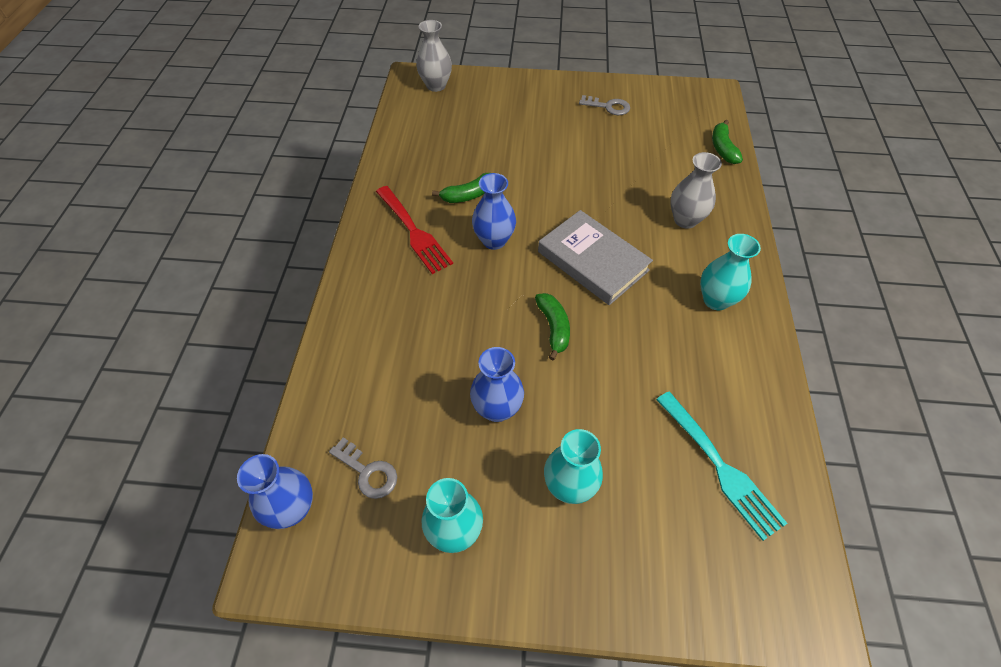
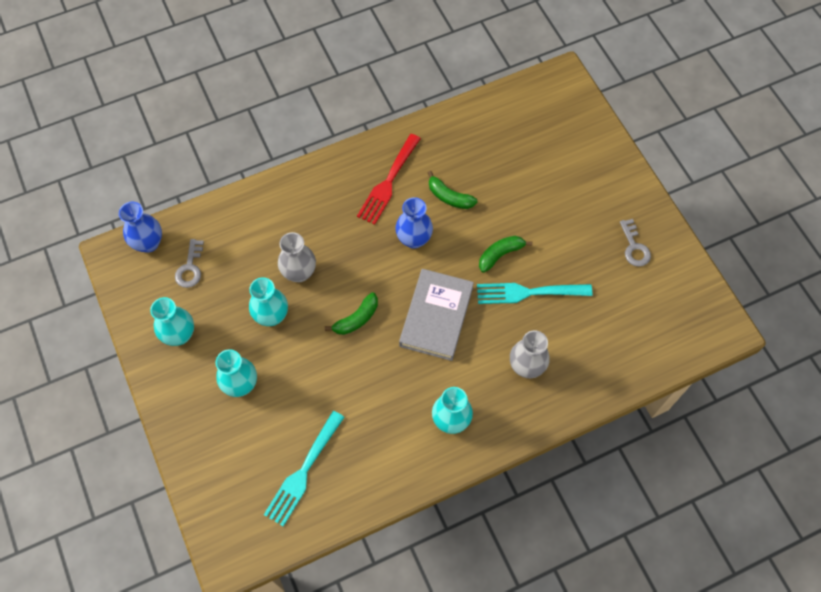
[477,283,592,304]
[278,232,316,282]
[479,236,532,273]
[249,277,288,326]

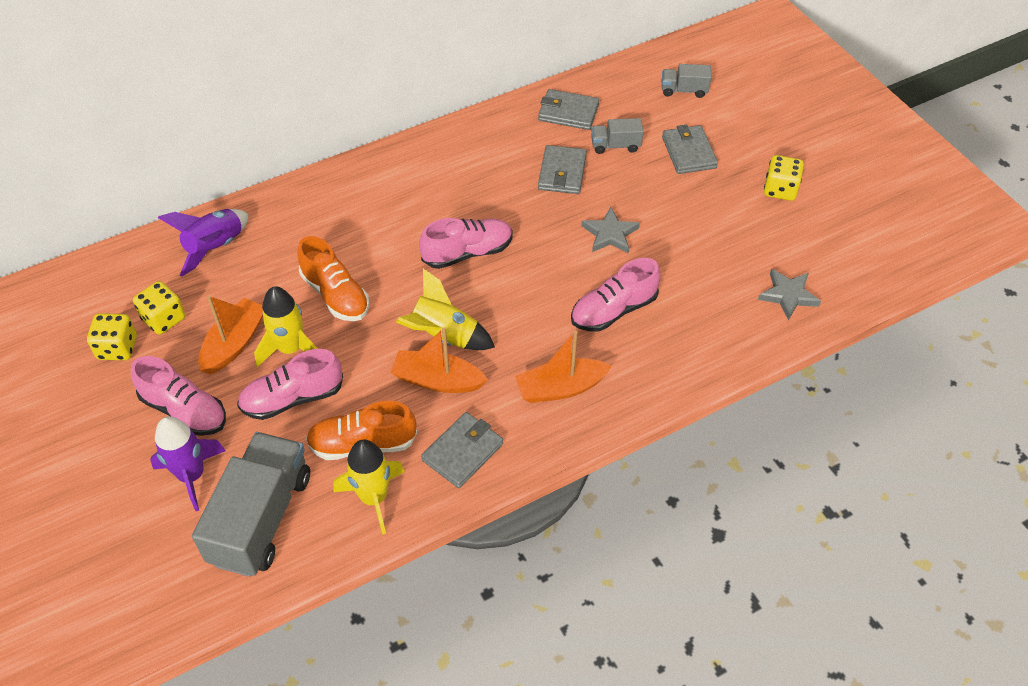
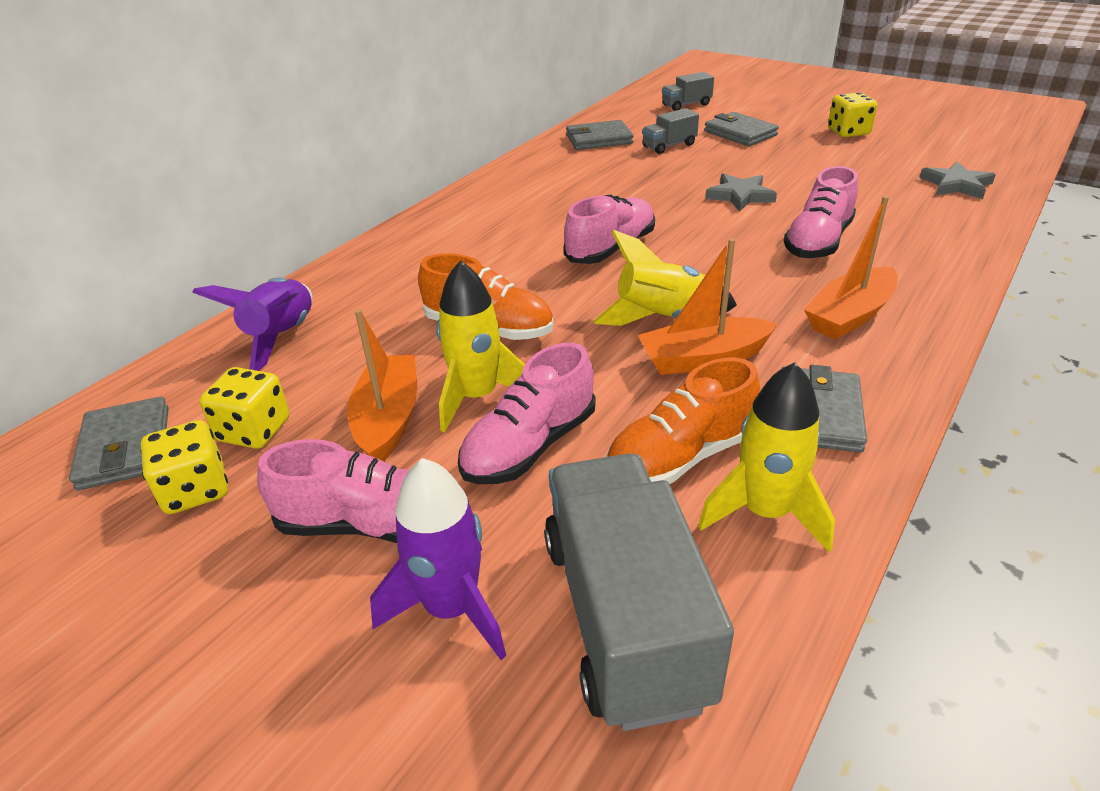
[69,396,169,490]

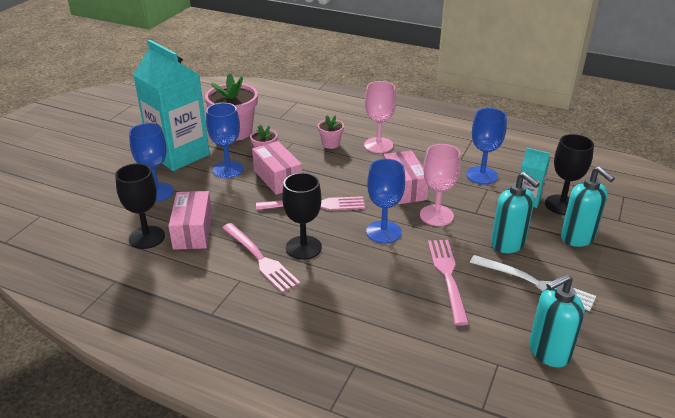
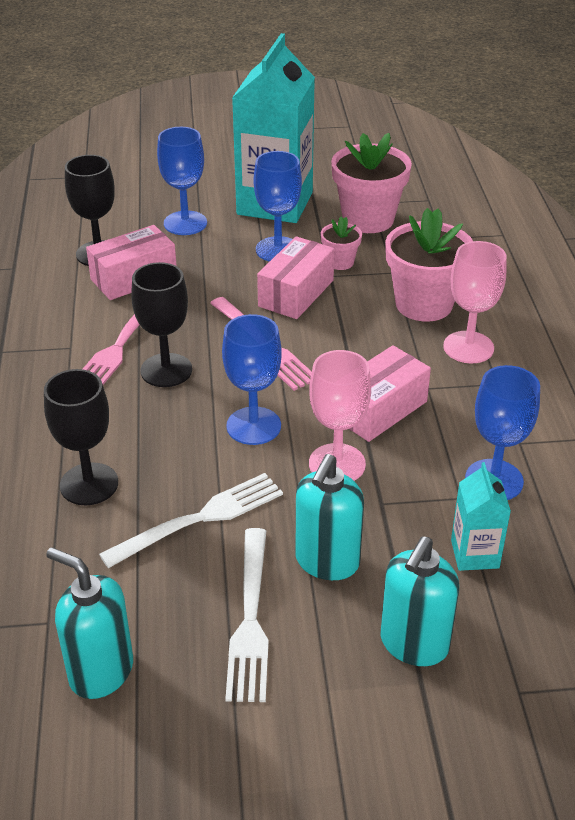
[44,369,118,505]
[99,473,283,568]
[385,208,473,322]

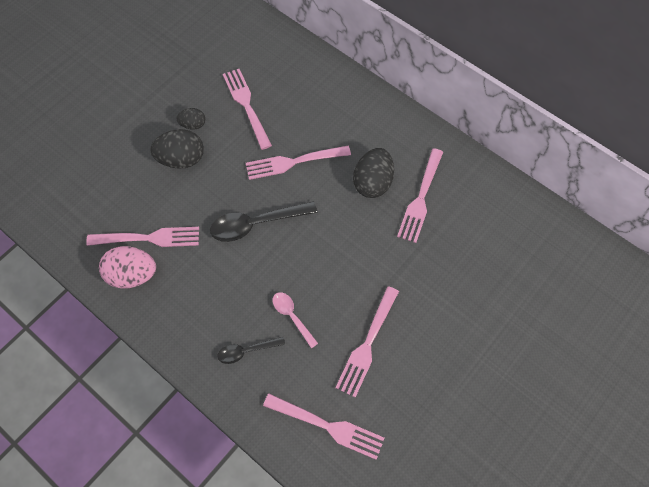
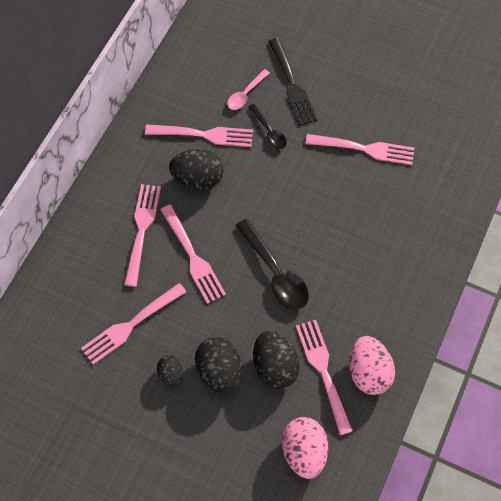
[253,331,300,389]
[268,38,318,126]
[282,417,328,479]
[248,104,286,149]
[124,184,161,287]
[227,69,270,110]

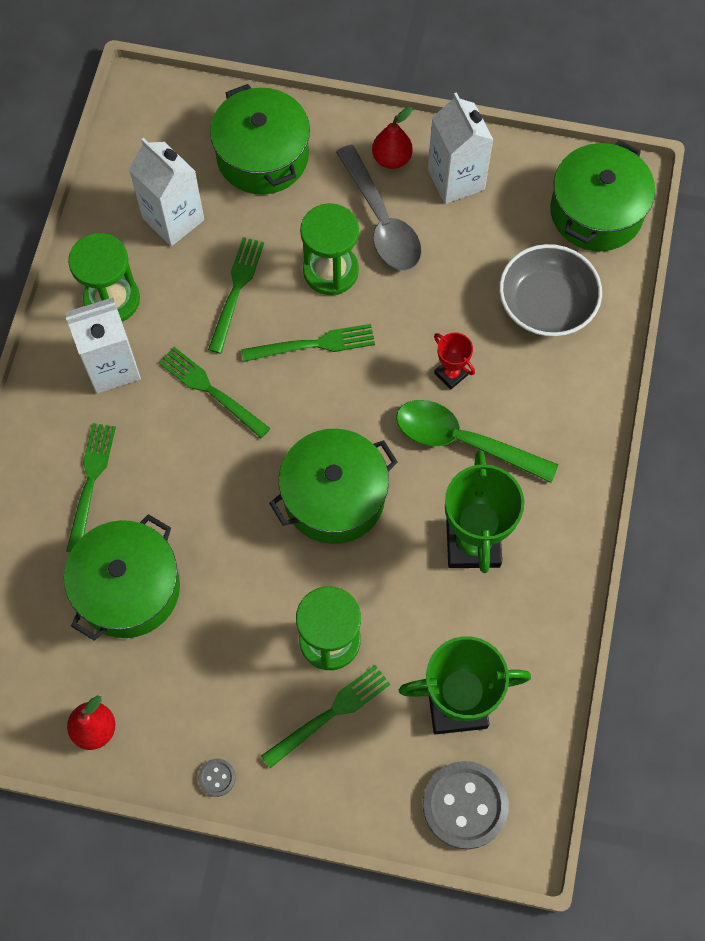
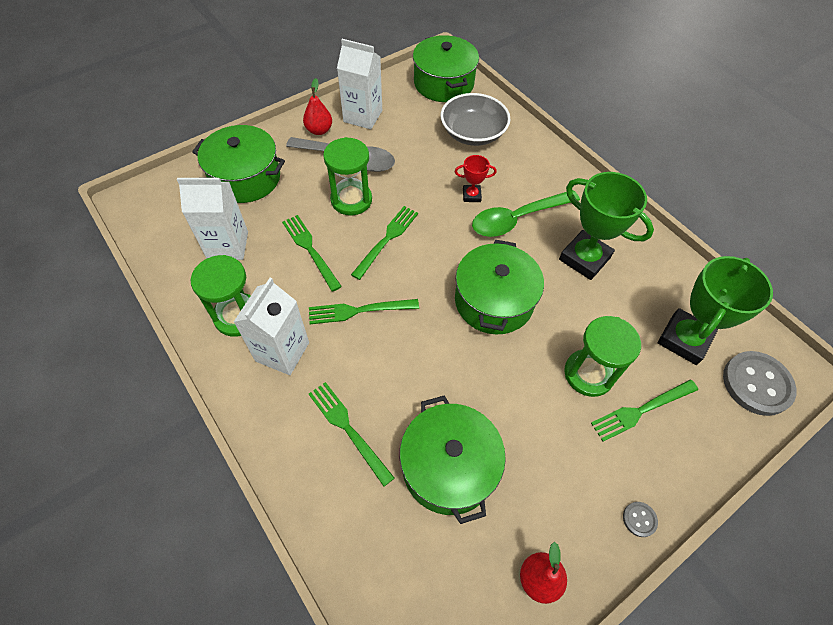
[591,380,698,441]

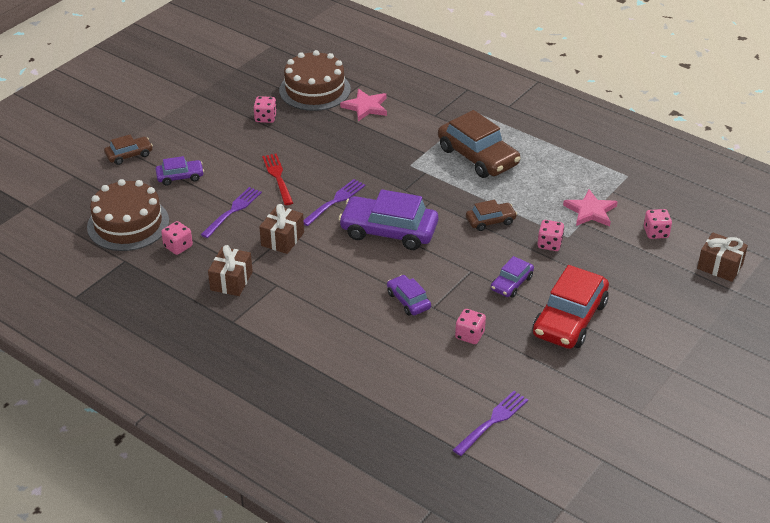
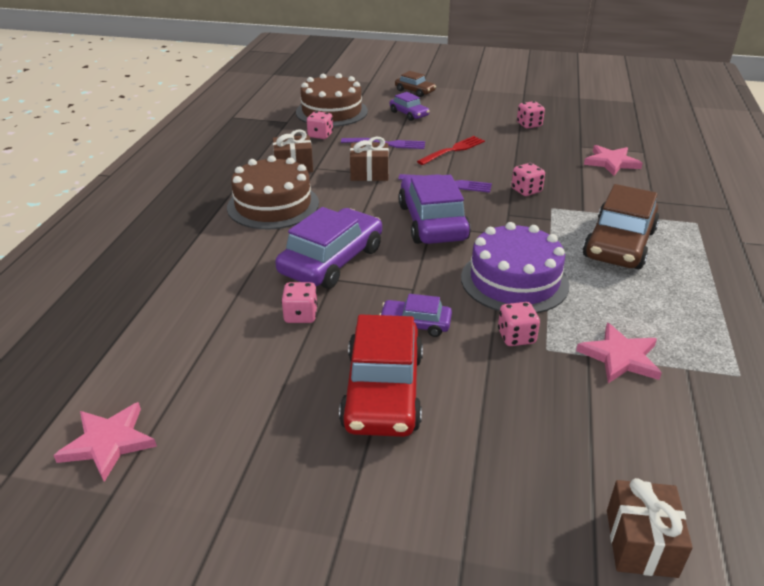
[453,391,528,456] (first image)
[53,402,157,482]
[227,155,319,229]
[511,163,545,196]
[461,222,570,313]
[339,314,423,437]
[275,207,382,289]

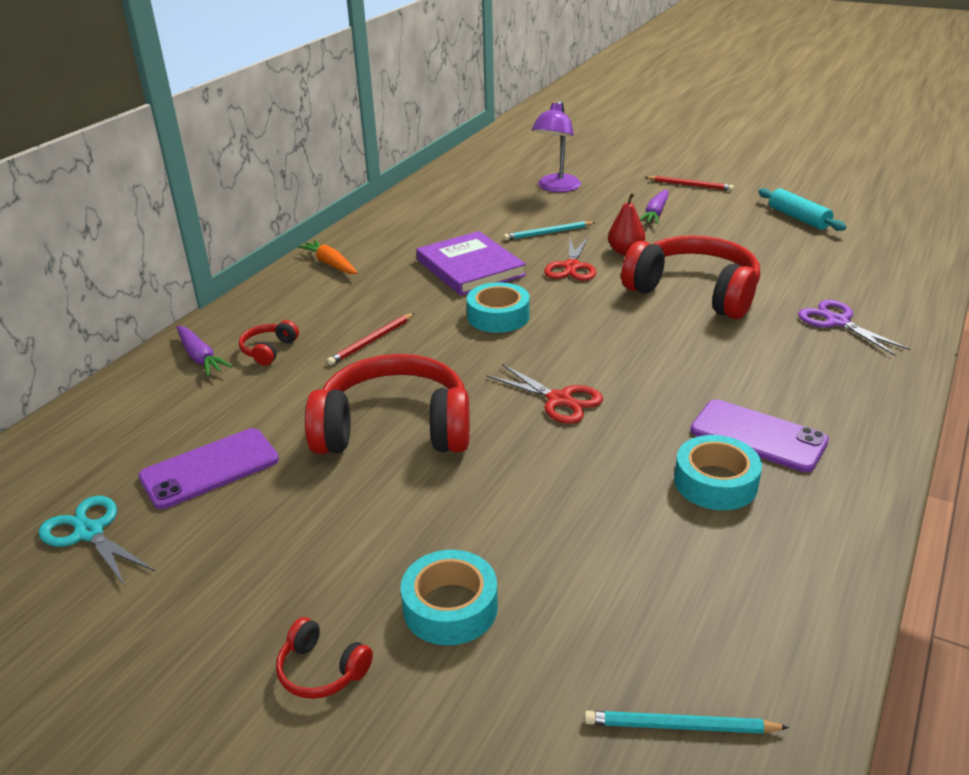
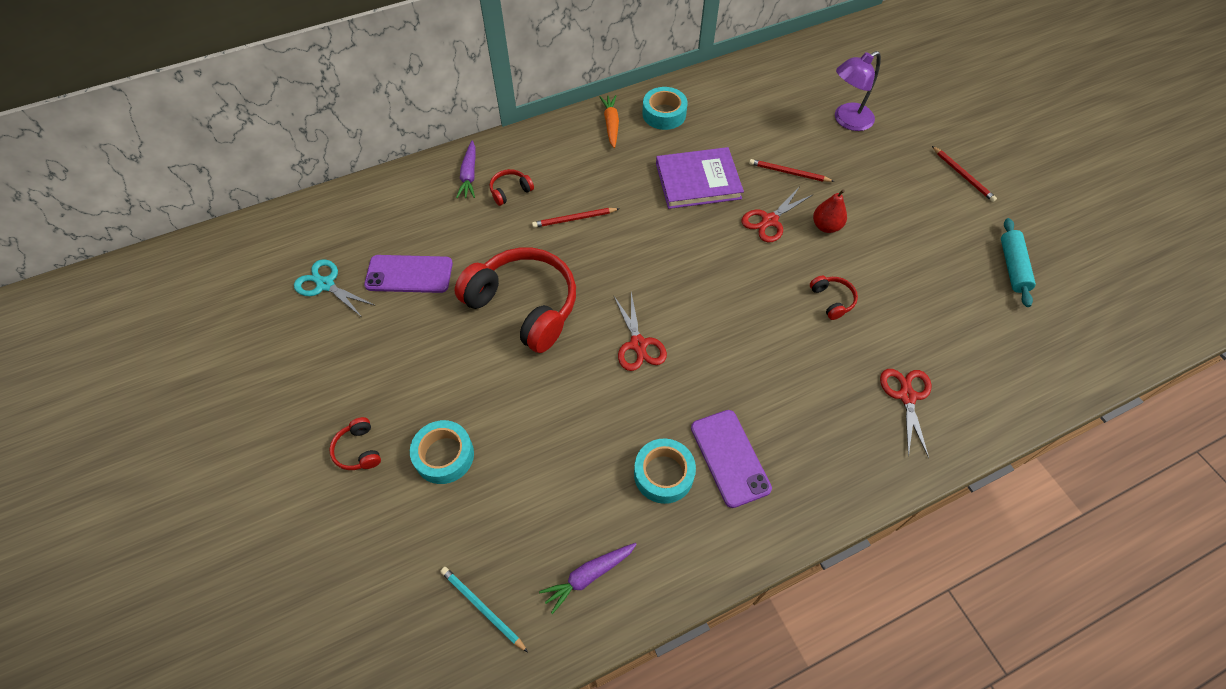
[642,87,688,130]
[539,543,637,614]
[749,159,834,182]
[880,369,931,458]
[294,259,376,317]
[656,147,744,209]
[810,276,858,320]

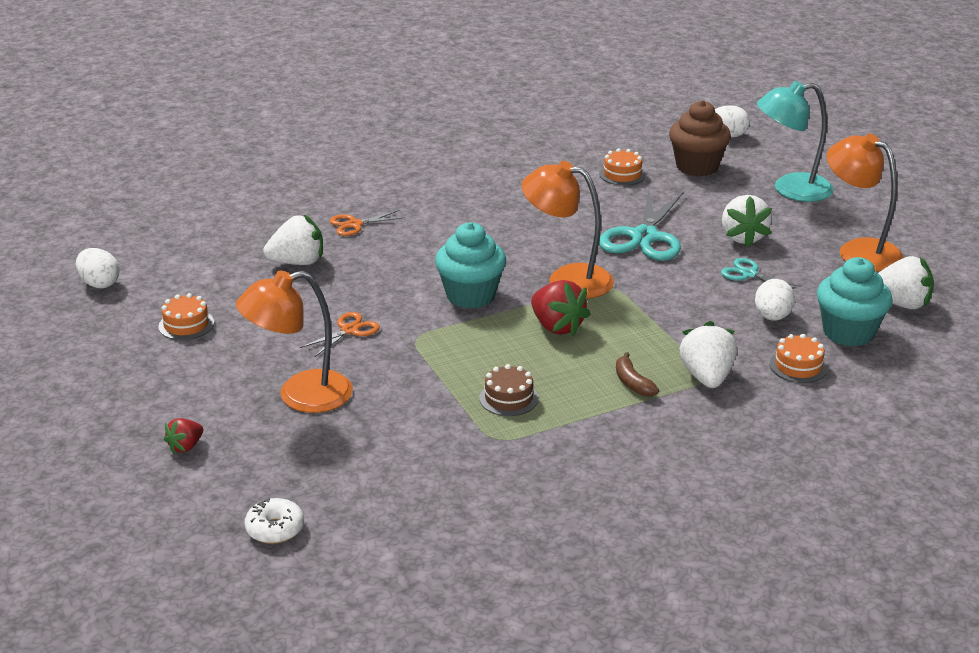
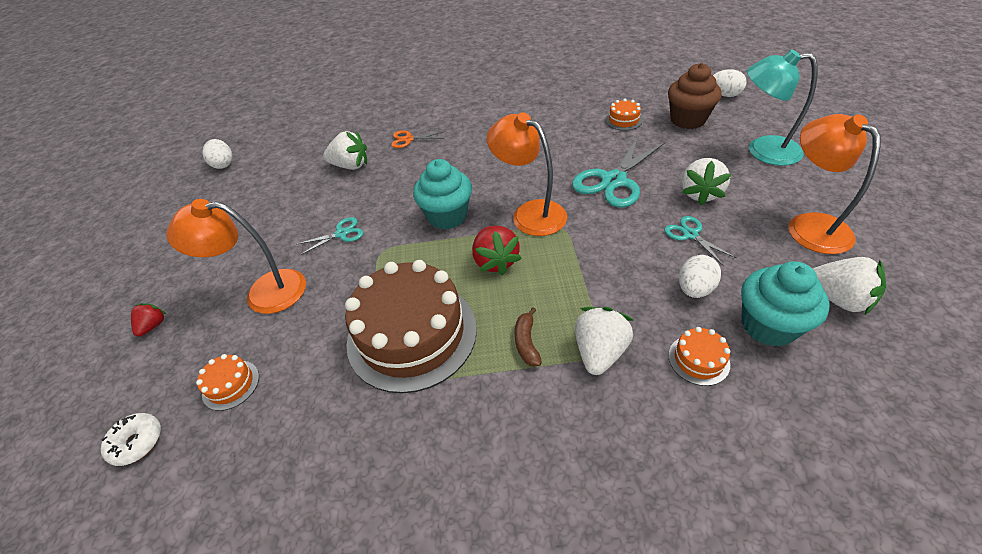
[196,354,259,411]
[297,217,364,255]
[131,303,166,337]
[345,260,477,393]

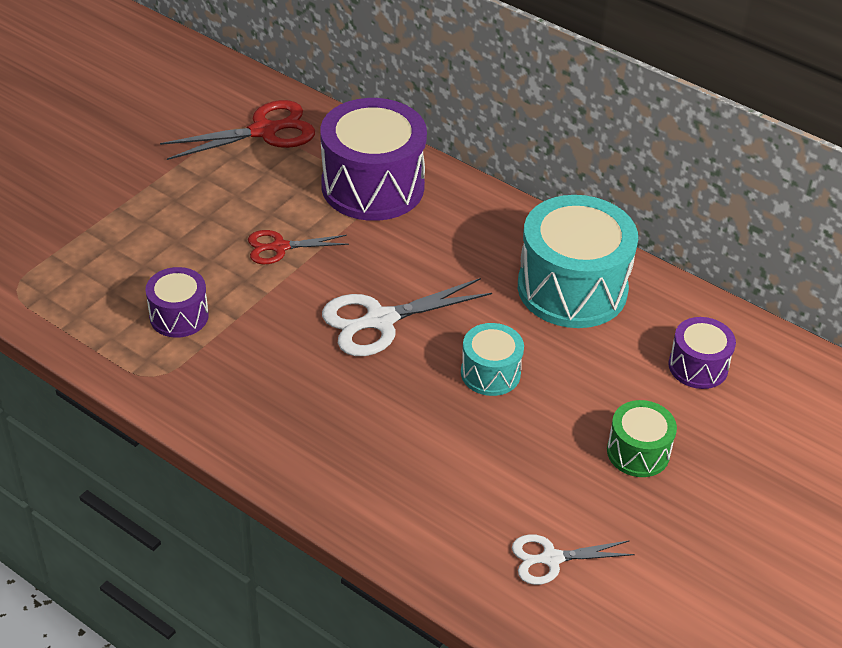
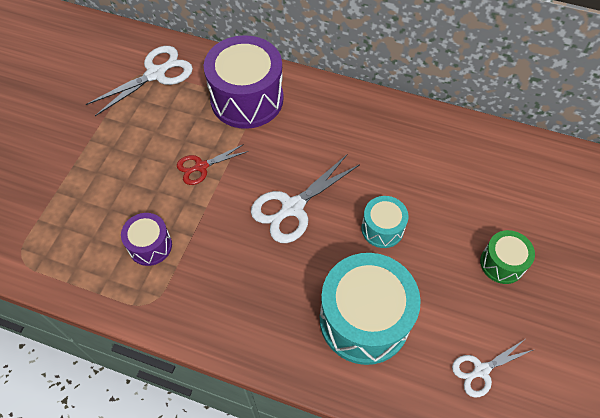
[669,317,736,389] (first image)
[320,253,421,365]
[86,46,193,116]

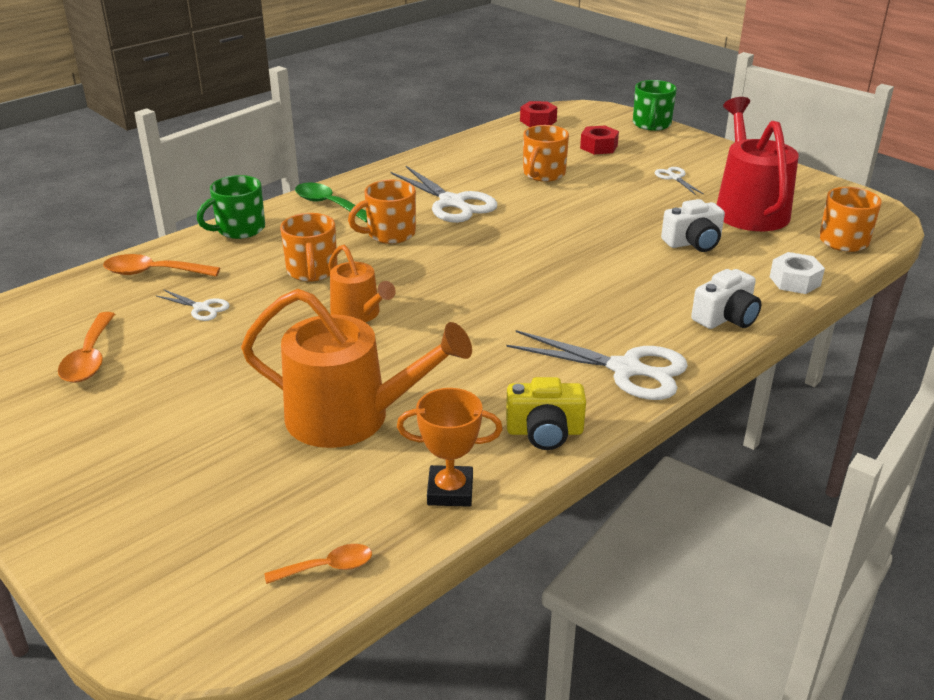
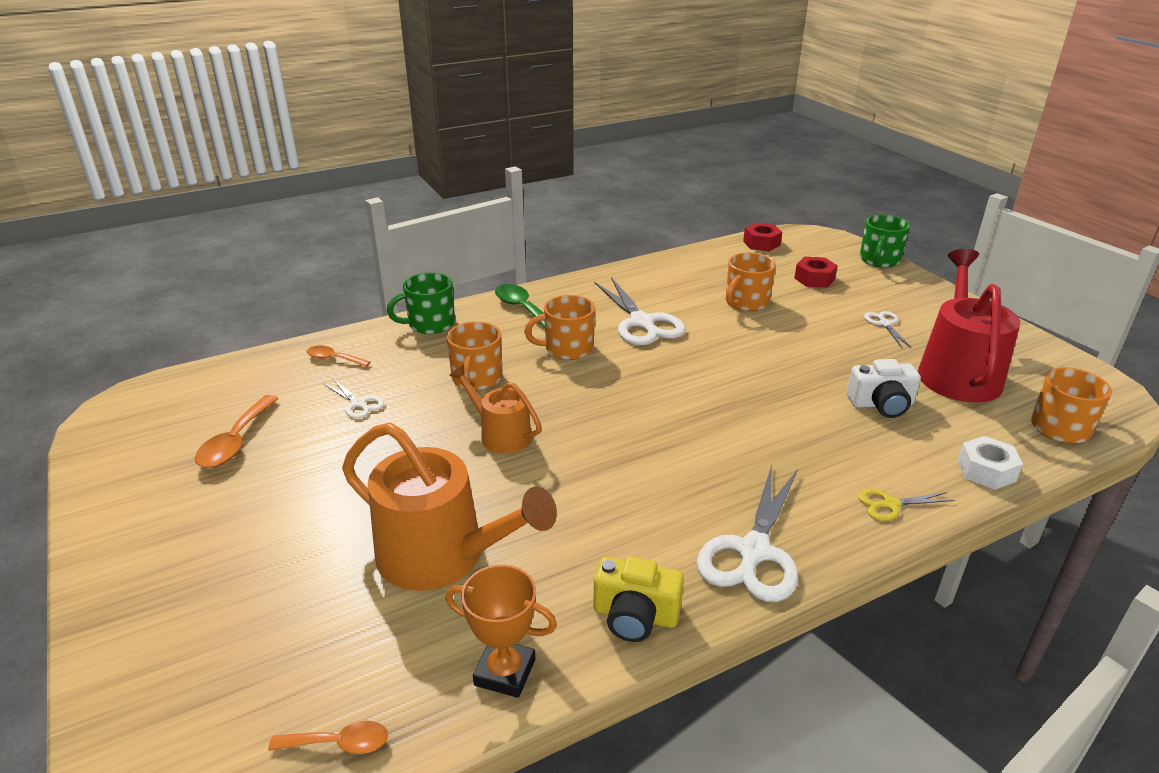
[858,489,954,521]
[449,365,541,454]
[697,465,798,602]
[307,345,370,367]

